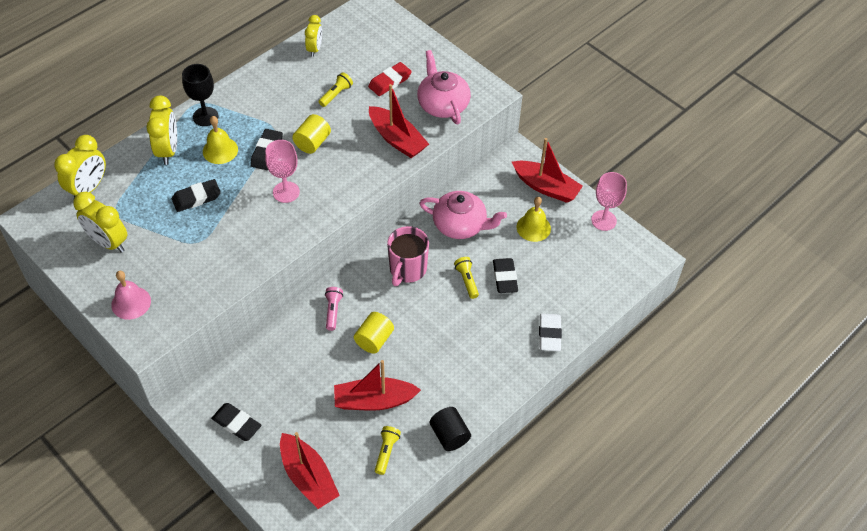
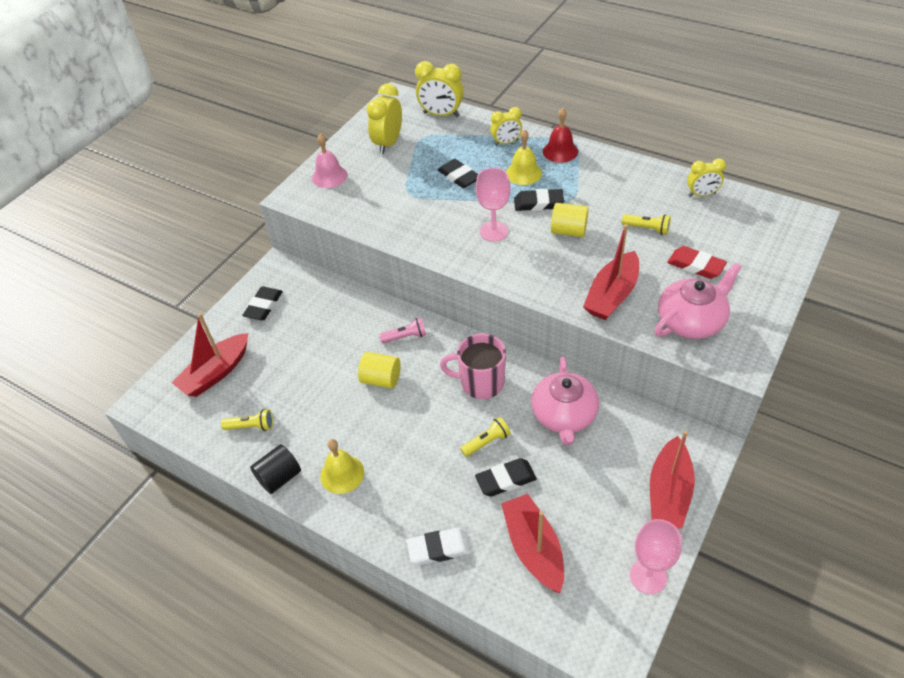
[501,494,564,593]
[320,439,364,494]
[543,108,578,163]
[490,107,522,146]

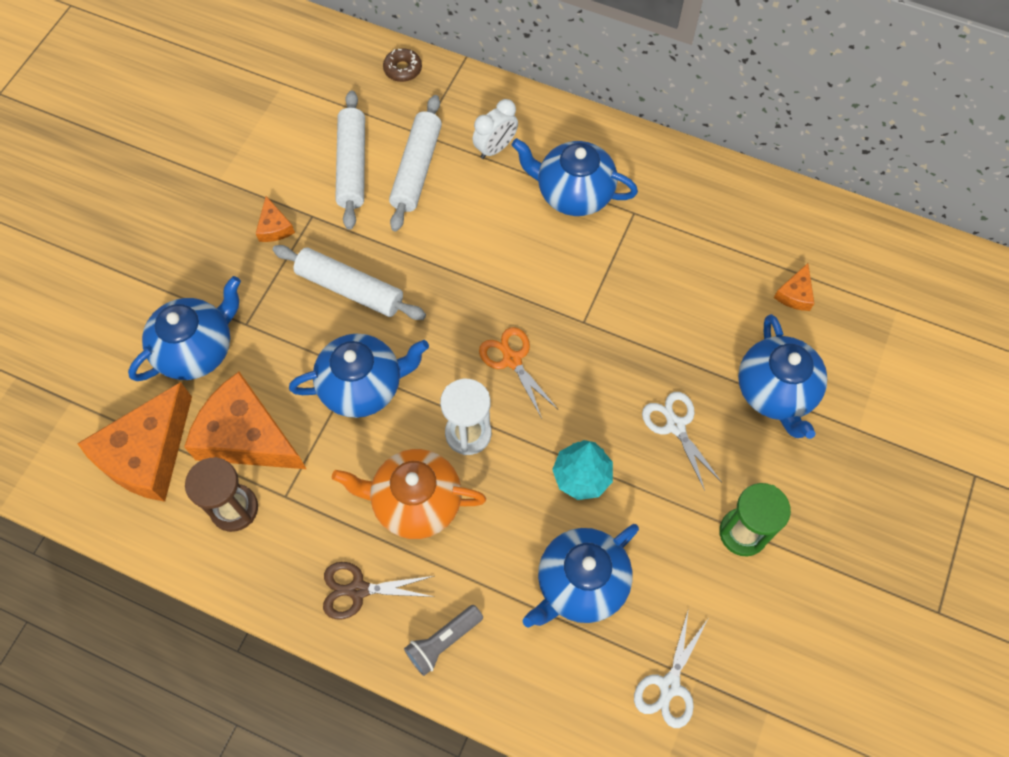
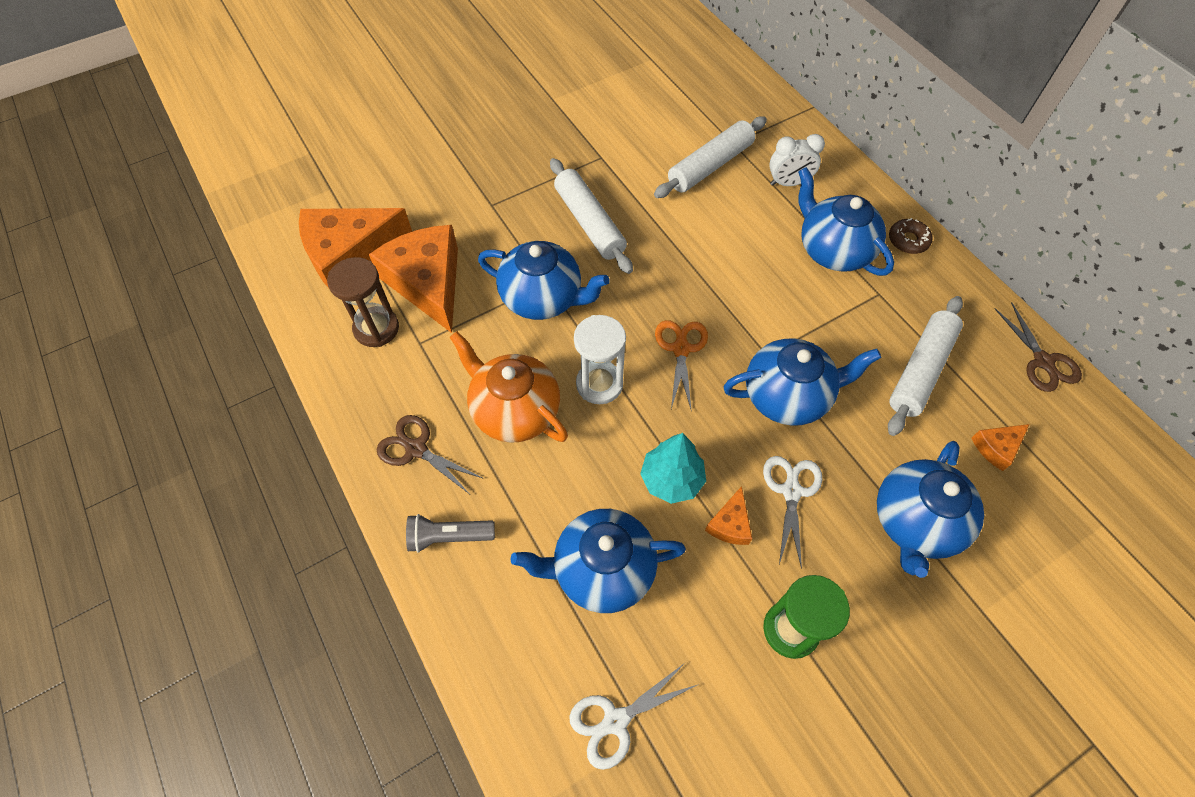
[994,302,1082,392]
[723,338,881,426]
[705,486,752,545]
[888,296,963,436]
[889,218,932,254]

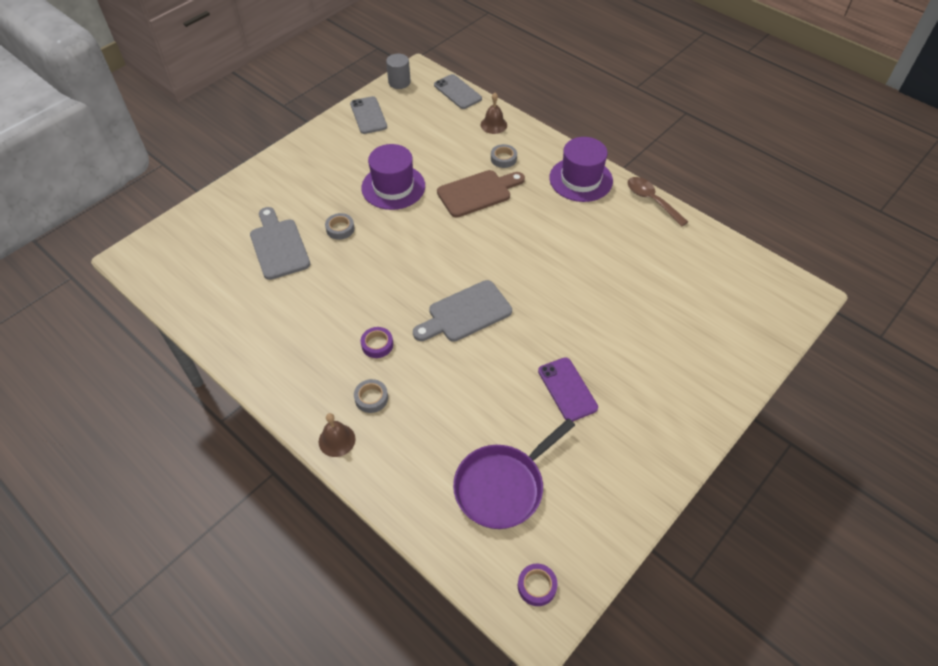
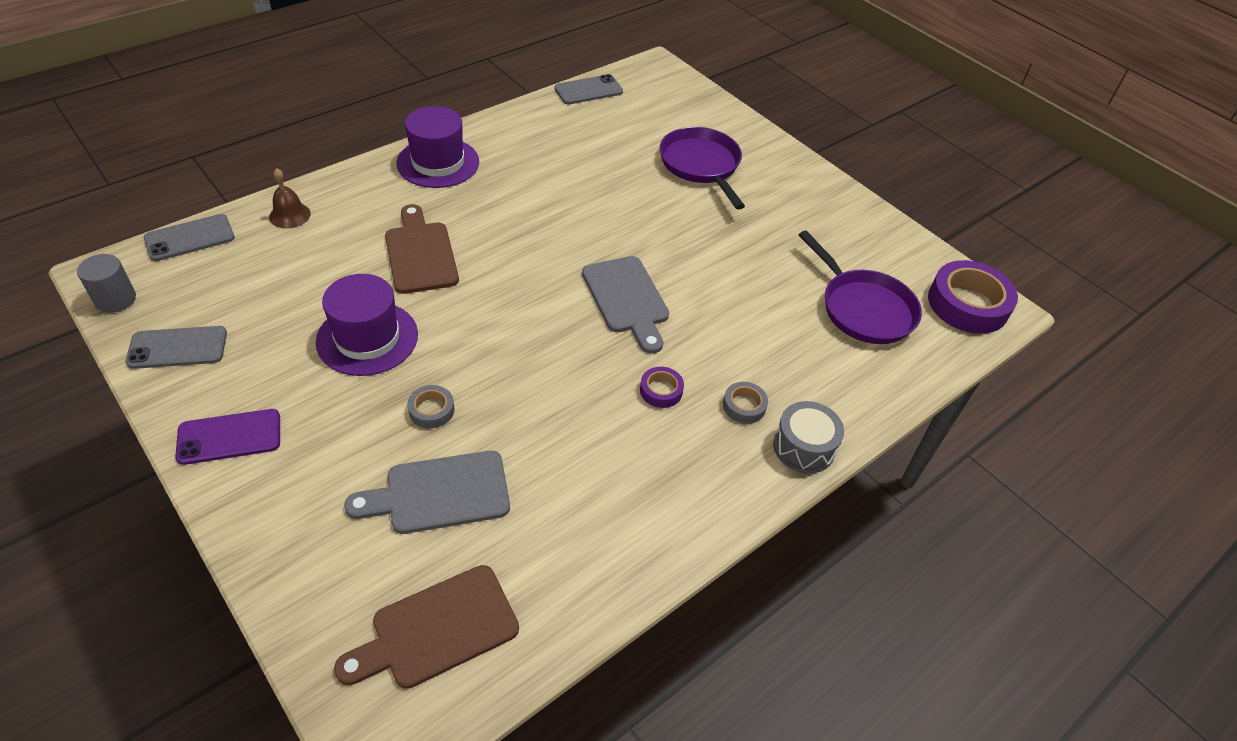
[491,144,517,168] (first image)
[628,177,688,227] (first image)
[334,565,519,689]
[555,74,623,105]
[659,127,745,210]
[175,409,280,465]
[773,401,844,474]
[928,260,1018,334]

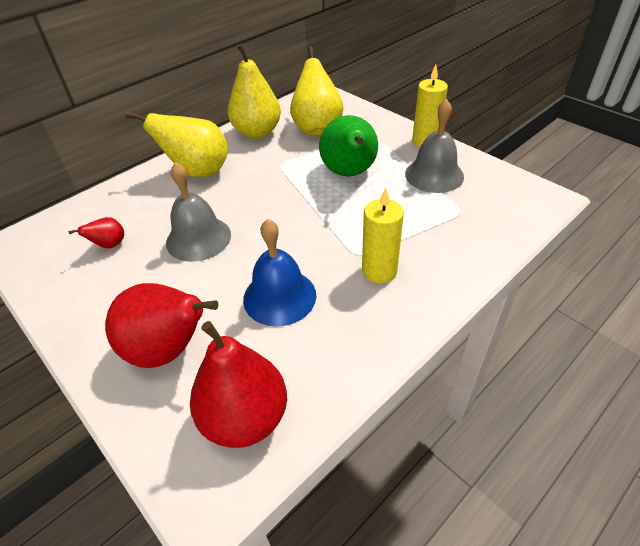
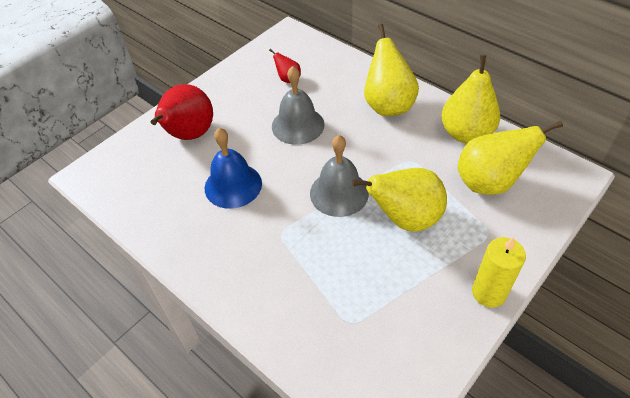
[190,321,287,448] (first image)
[362,187,404,283] (first image)
[310,135,369,217]
[352,168,447,232]

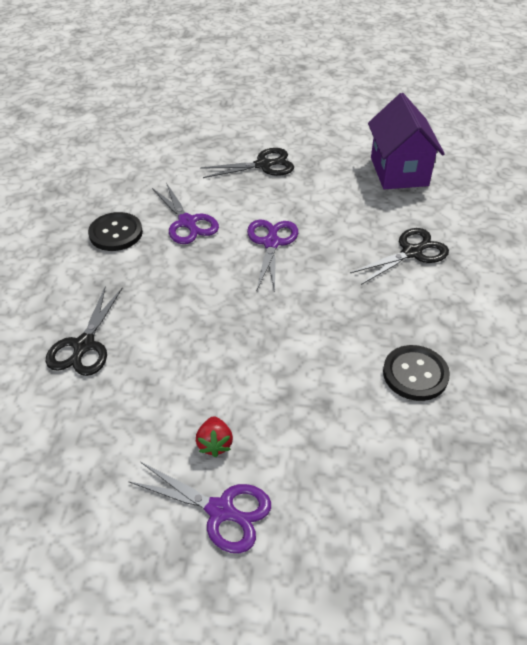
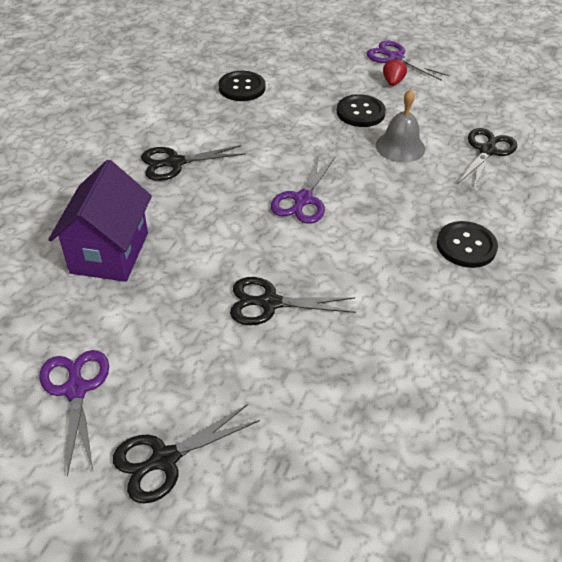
[113,404,260,504]
[337,94,386,127]
[376,89,425,162]
[39,350,109,477]

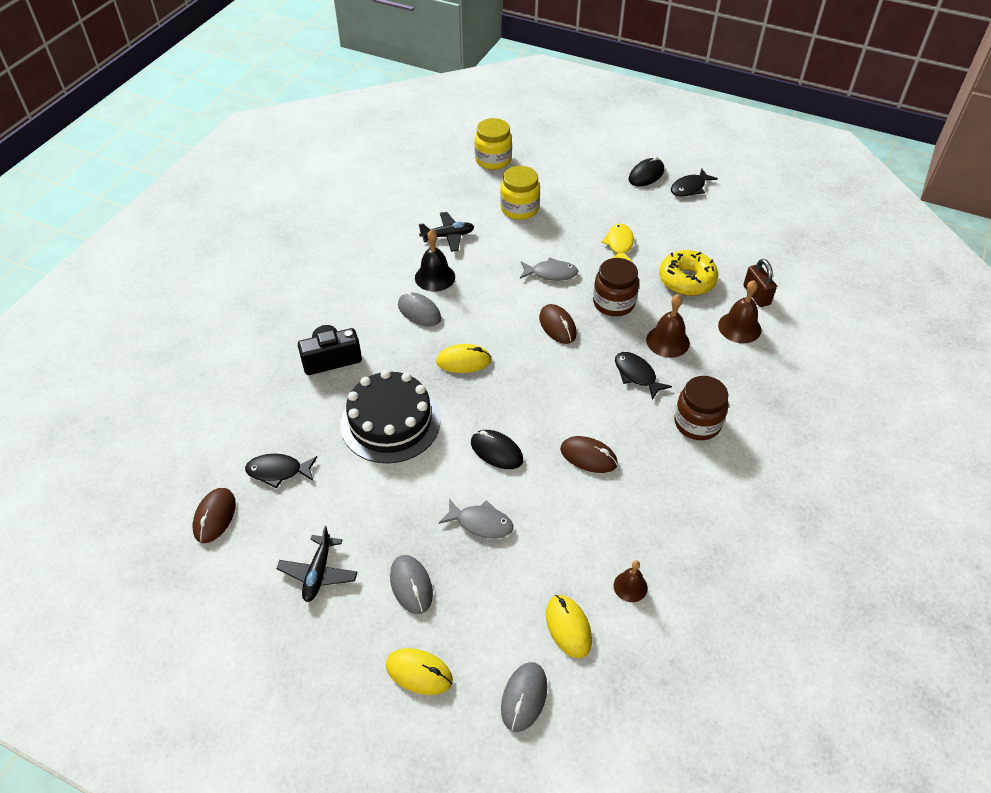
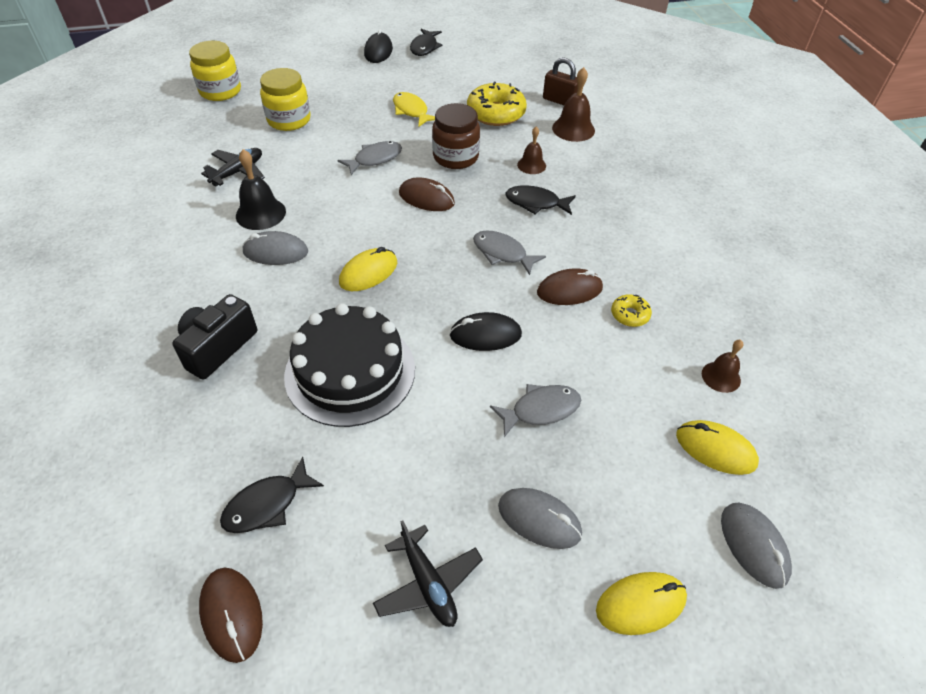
[674,376,728,440] (first image)
[473,230,546,275]
[611,294,652,327]
[517,127,546,174]

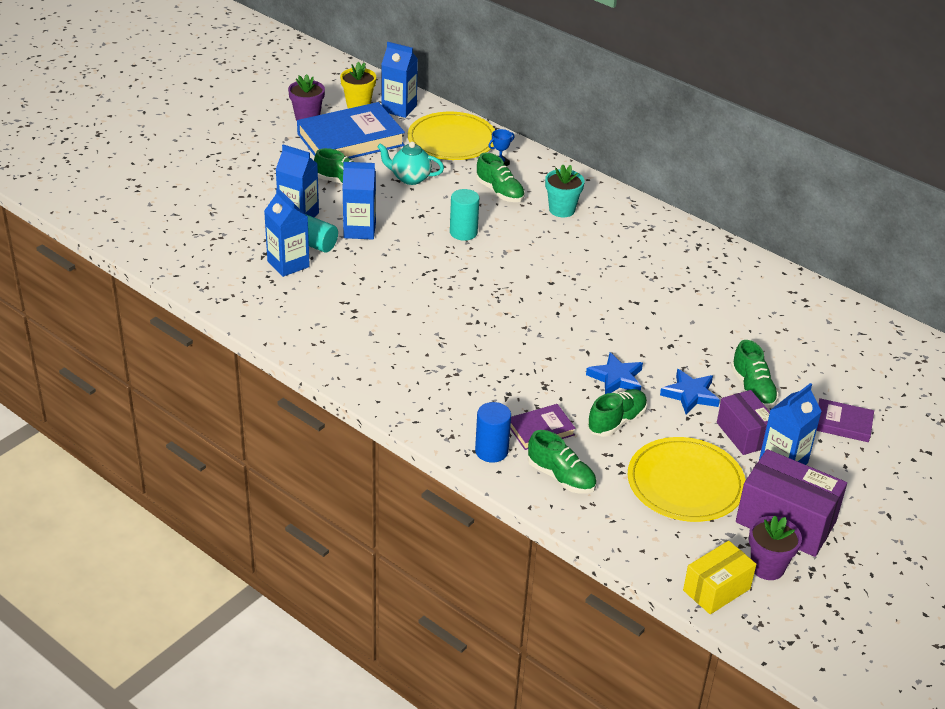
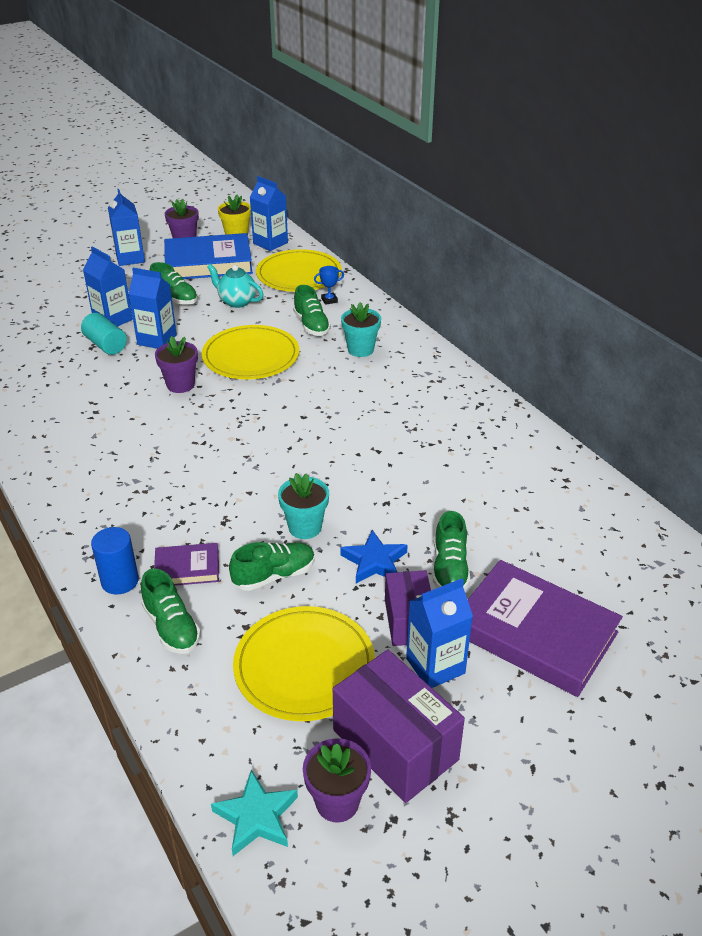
[155,336,198,393]
[108,189,145,266]
[202,325,299,379]
[278,473,329,539]
[211,770,298,856]
[468,560,623,697]

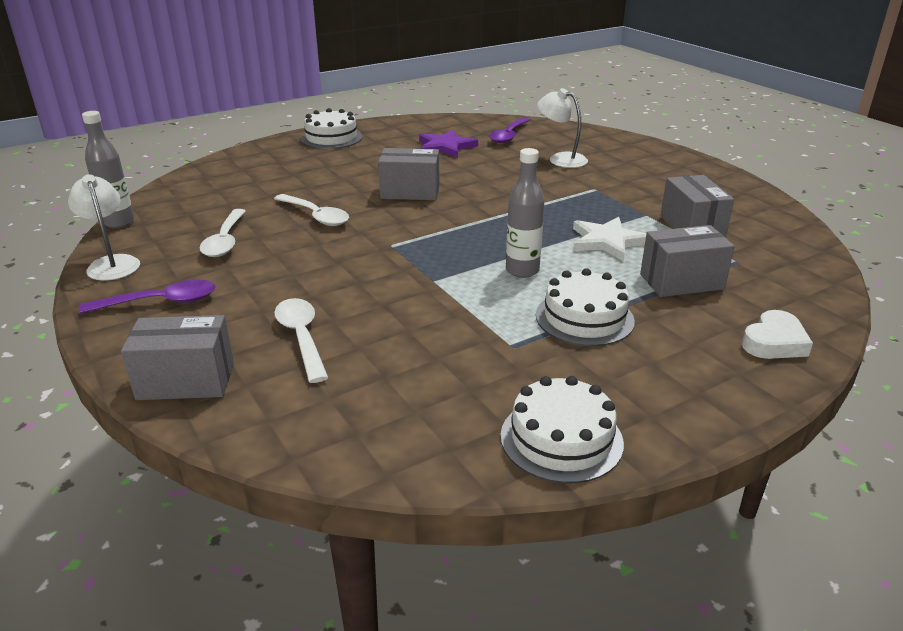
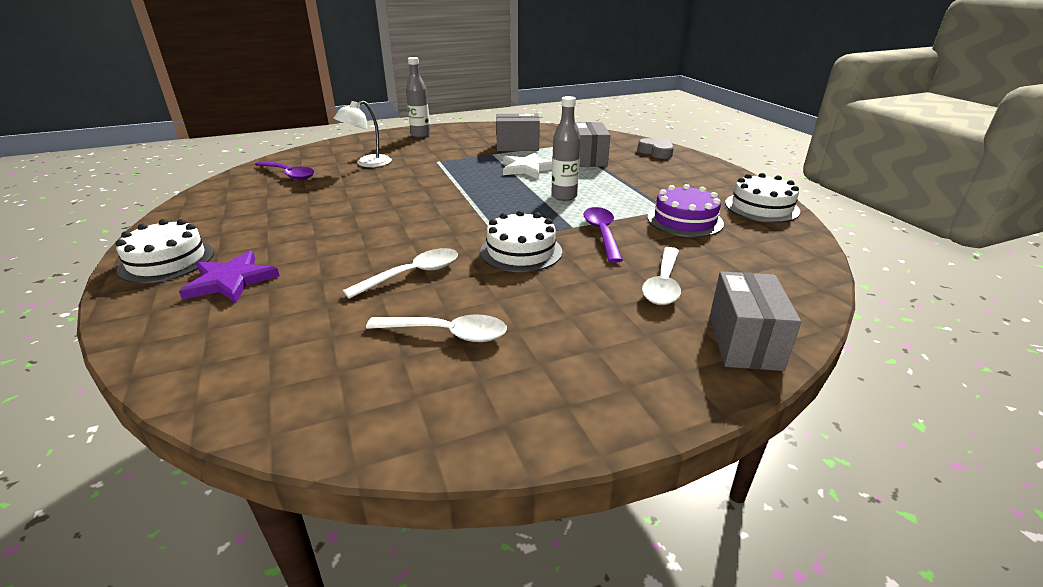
[68,174,140,281] (first image)
[378,148,440,200] (first image)
[648,184,724,237]
[583,207,623,263]
[406,57,430,138]
[179,251,280,303]
[480,210,562,272]
[638,138,674,159]
[642,247,681,305]

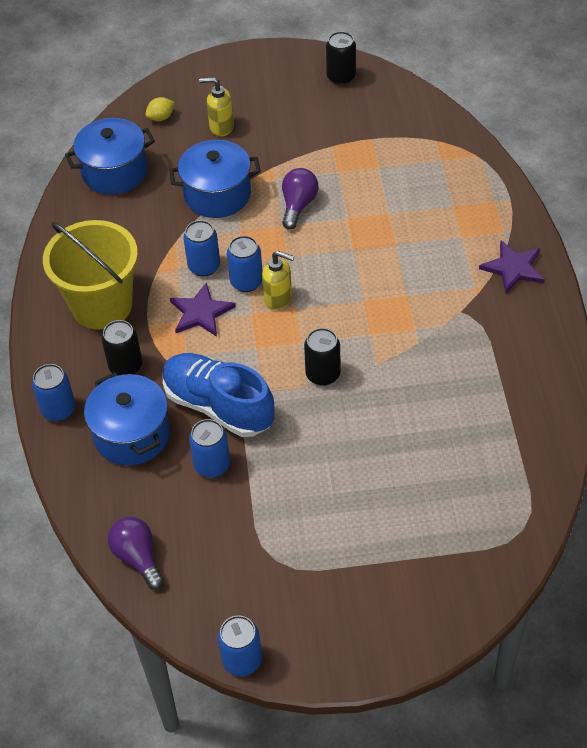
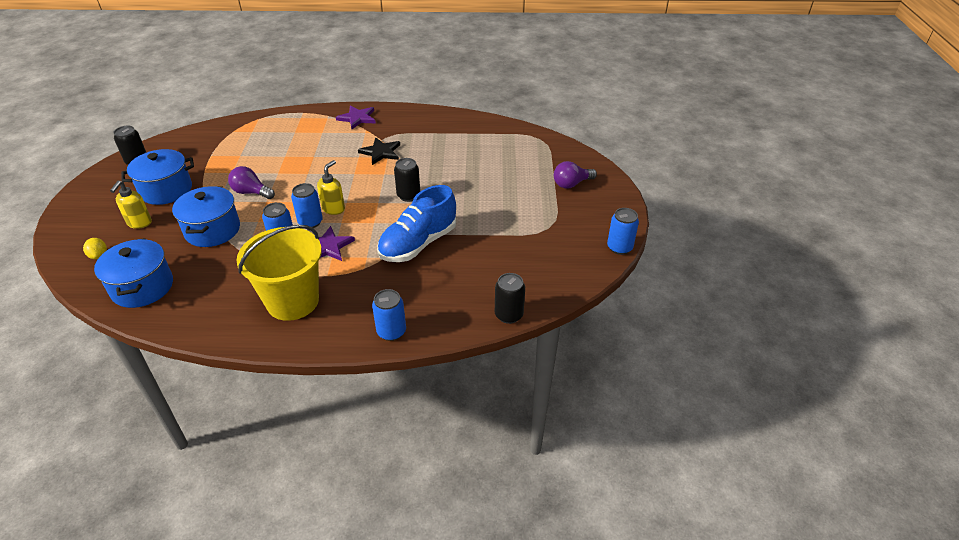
[189,419,230,478] (first image)
[358,137,400,165]
[121,149,194,205]
[495,273,525,324]
[554,161,597,189]

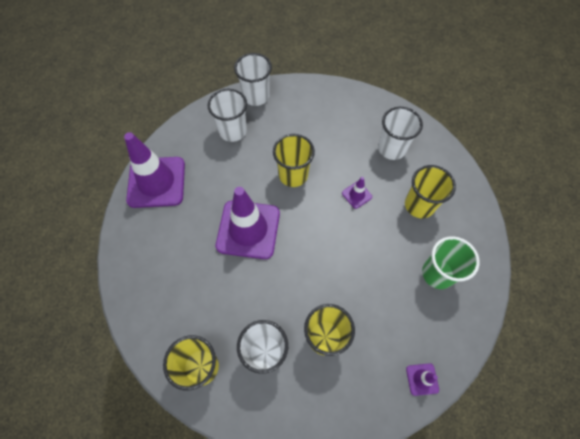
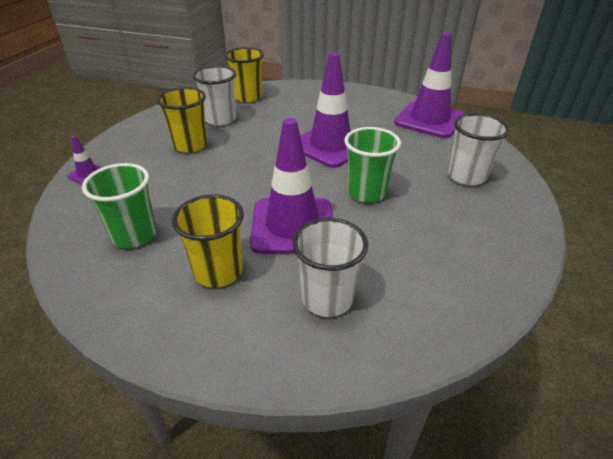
[234,53,272,106] (first image)
[344,127,401,203]
[250,118,332,254]

